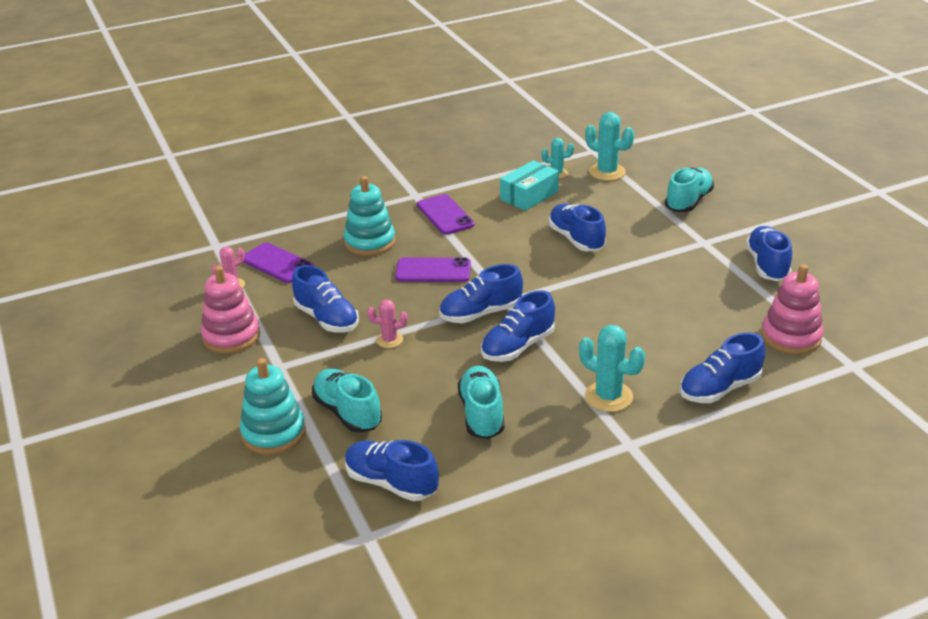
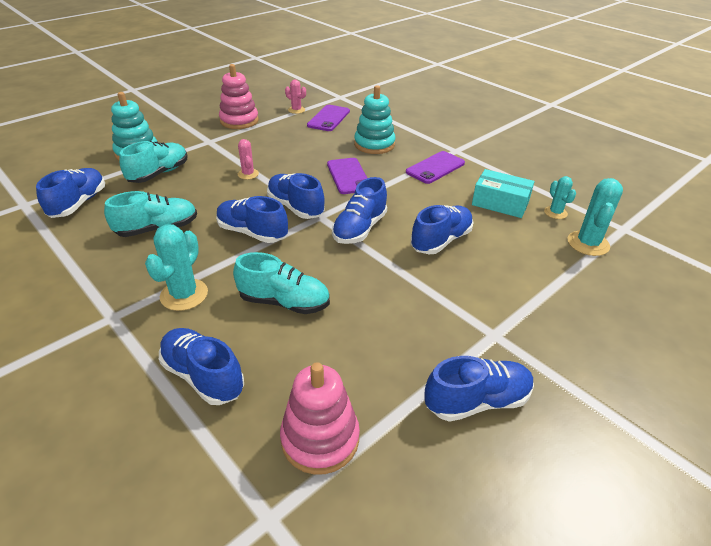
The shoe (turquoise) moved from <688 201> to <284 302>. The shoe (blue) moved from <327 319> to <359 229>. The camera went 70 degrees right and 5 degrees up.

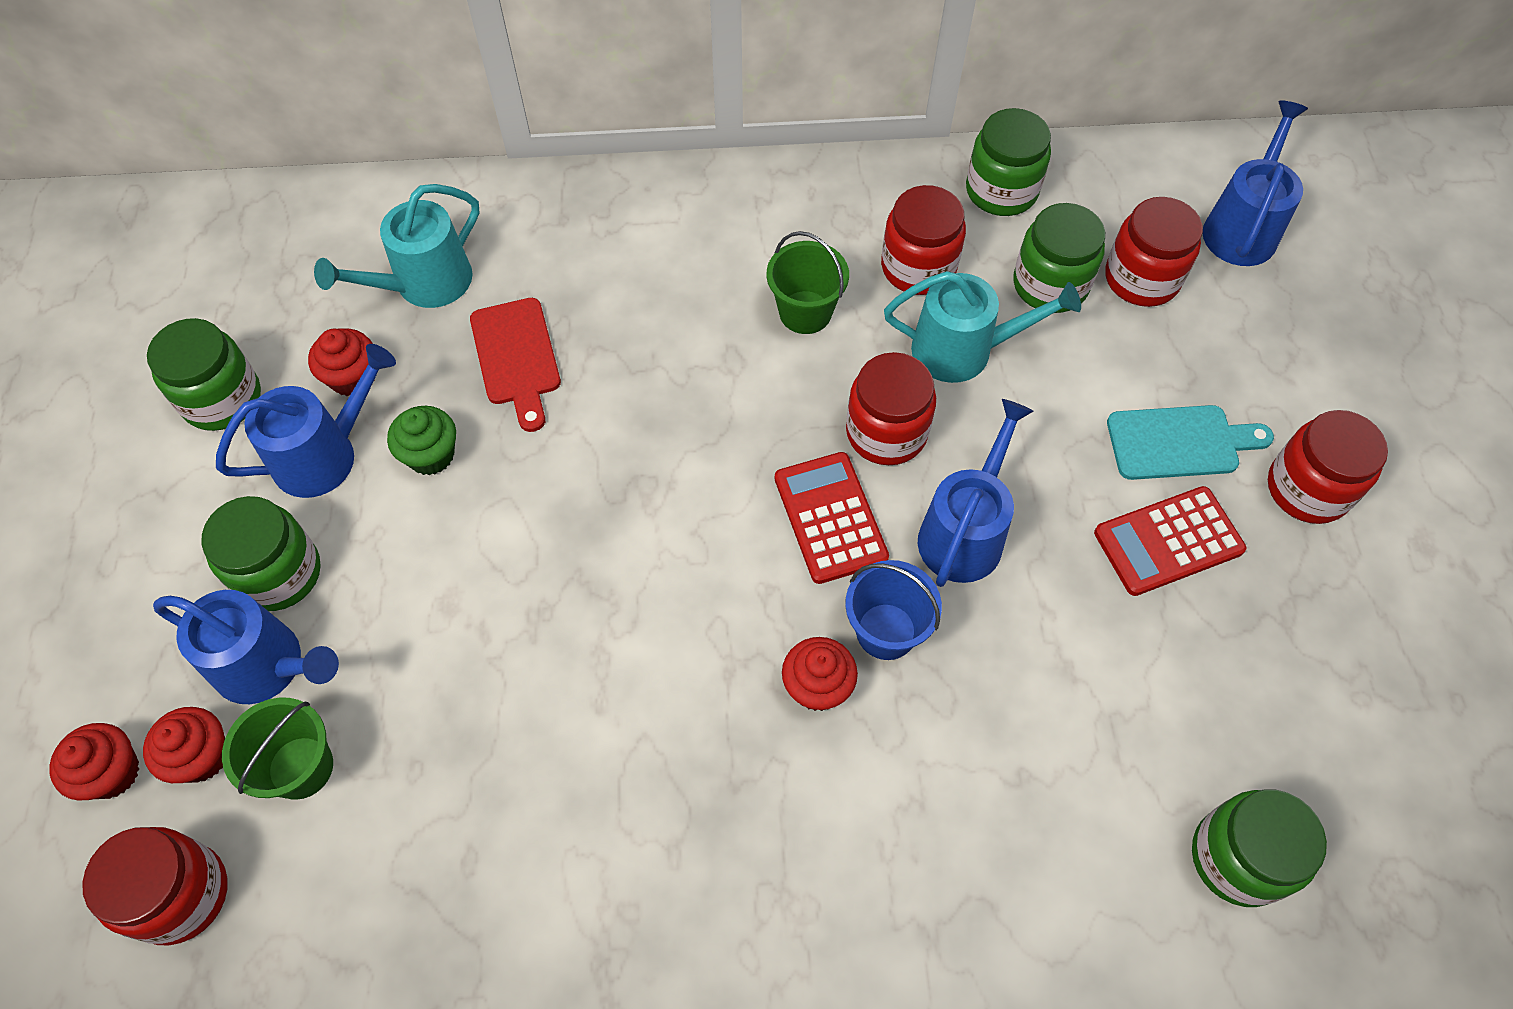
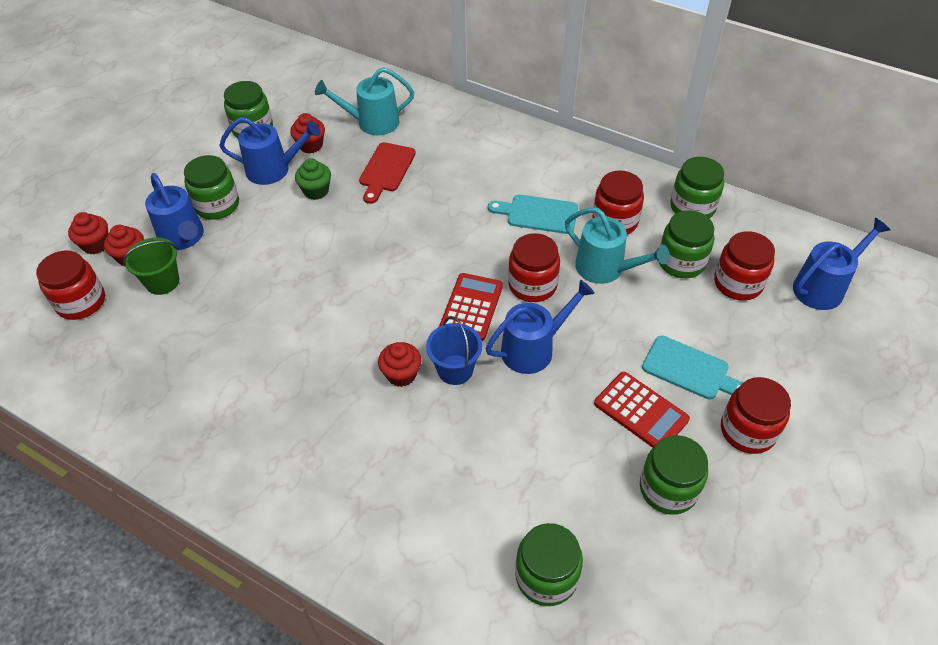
The bucket (green) at <805 312> was replaced by the cutting board (turquoise) at <538 214>. The calculator (red) at <1168 541> turned 150 degrees counterclockwise. The jar (green) at <668 489> appeared. The camera went 35 degrees right and 10 degrees down.

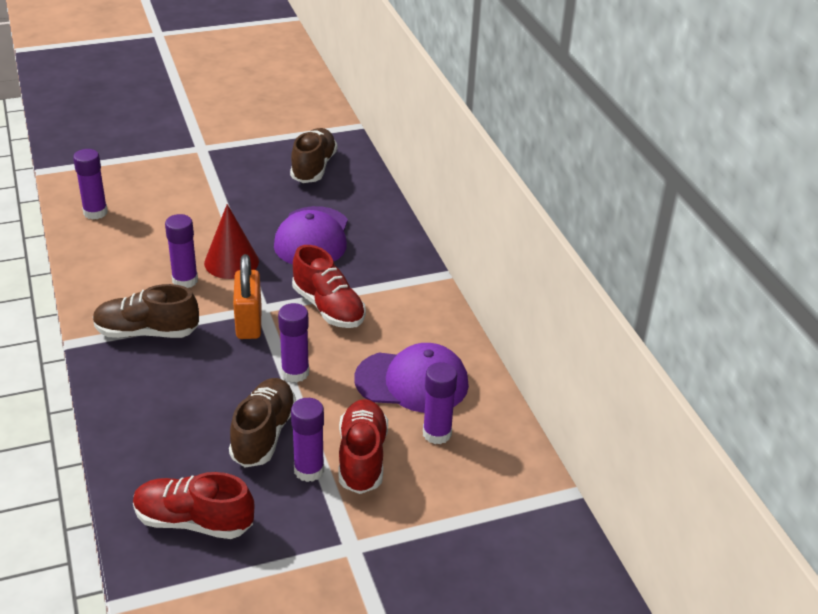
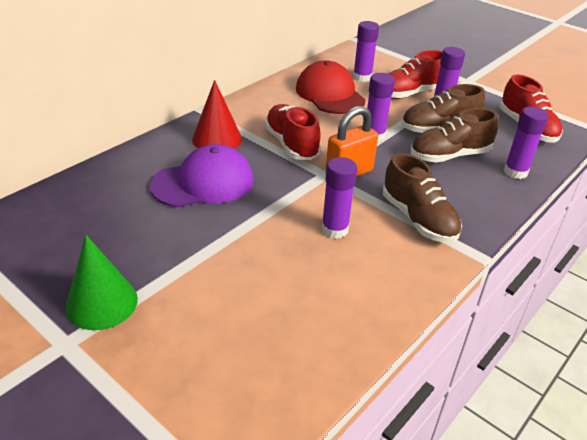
The shoe (brown) moved from <313 167> to <449 156>. The glue stick (purple) moved from <95 212> to <515 172>. The cone (red) moved from <231 262> to <217 139>. The shoe (red) at <328 308> turned 45 degrees counterclockwise. The cap (purple) at <412 382> became the cap (red) at <330 94>. The cone (green) at <101 303> appeared. The camera went 120 degrees left and 0 degrees up.

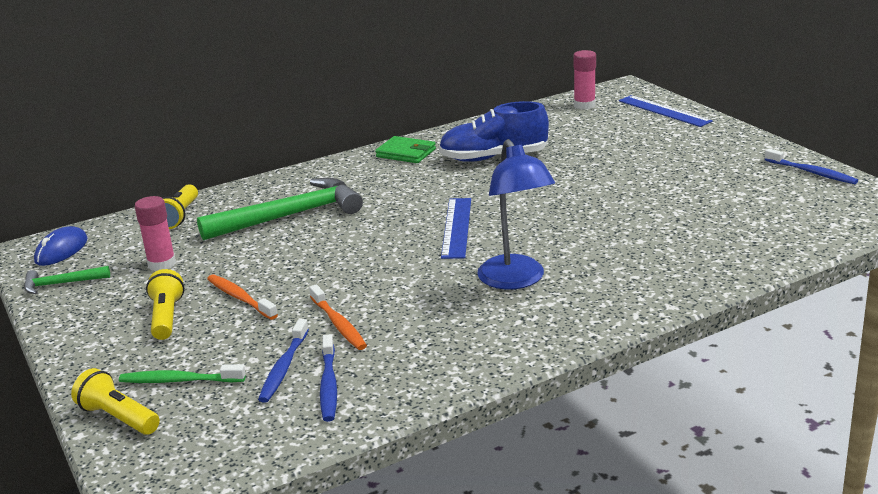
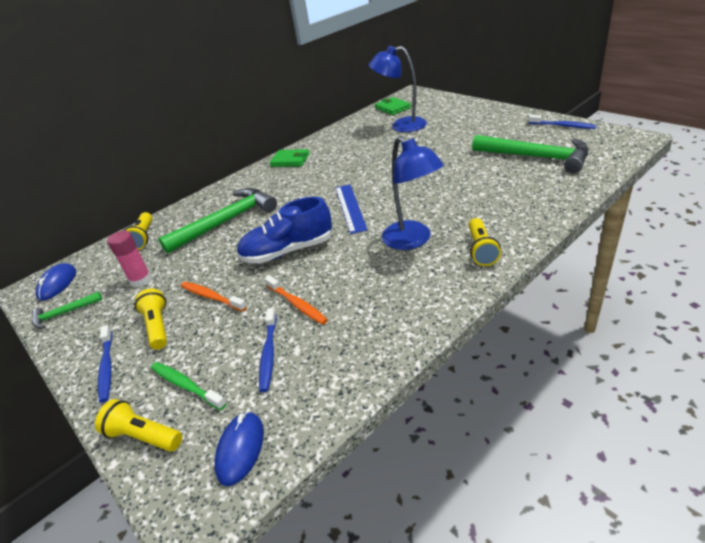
The glue stick (pink) at <584 105> was replaced by the wallet (green) at <393 108>. The ruler (blue) at <664 111> disappeared. The shoe (blue) moved from <493 158> to <288 251>. The toothbrush (blue) moved from <329 385> to <107 367>. The toothbrush (green) at <179 380> turned 45 degrees clockwise. The lamp (blue) at <401 126> appeared. The hammer (green) at <536 157> appeared. The flashlight (yellow) at <481 250> appeared. The mouse (blue) at <240 449> appeared. The camera went 10 degrees left and 10 degrees up.

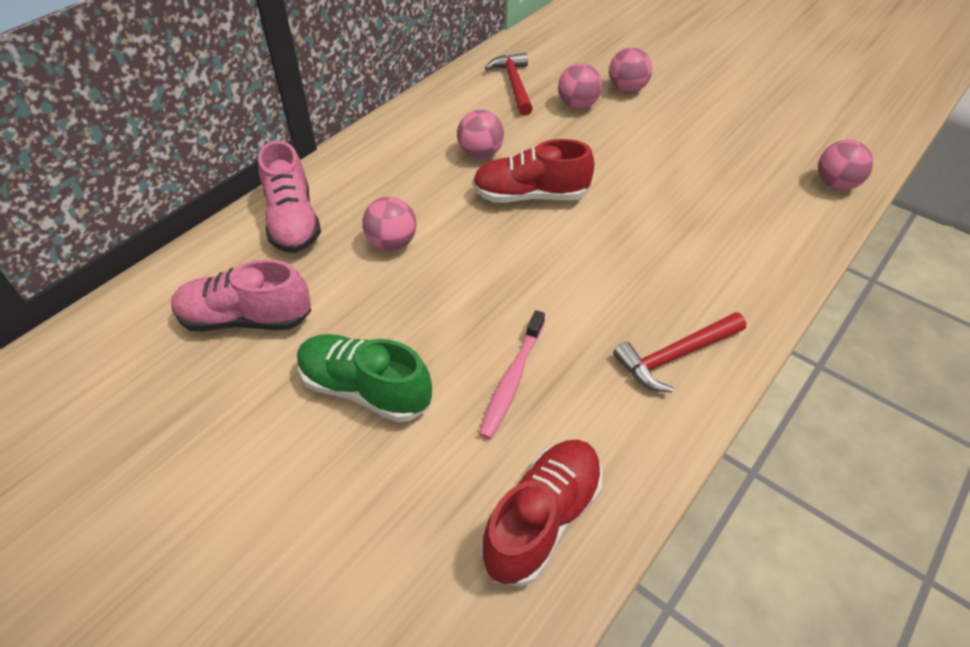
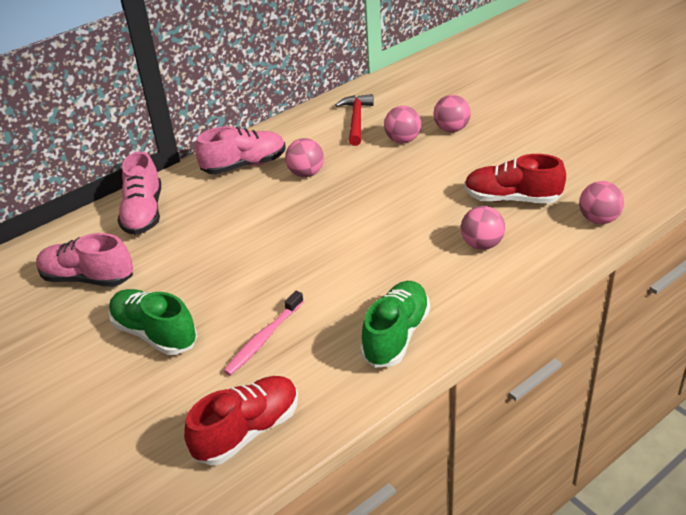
The shoe (red) moved from <530 196> to <512 198>. The ball (pink) moved from <392 243> to <481 244>. The hammer (red) at <675 356> was replaced by the shoe (green) at <396 335>. The shoe (pink) at <244 165> appeared. The camera went 15 degrees right and 10 degrees down.

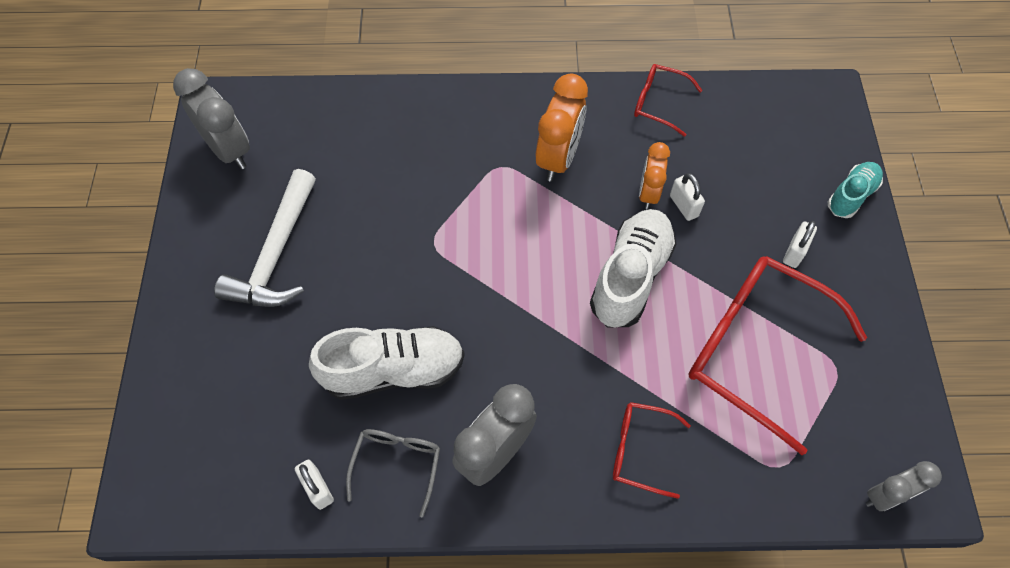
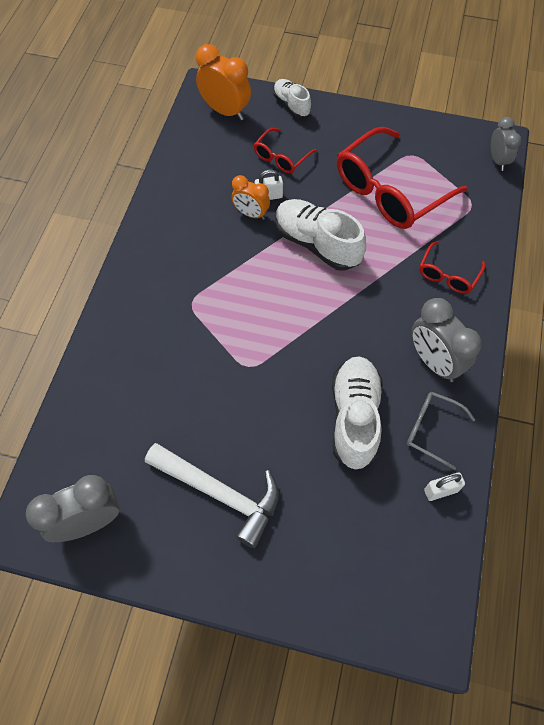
The glasses (red) moved from <658 103> to <281 157>. The clock (orange) moved from <558 158> to <225 111>. The shoe (turquoise) at <851 196> became the shoe (white) at <291 105>. The padlock (white) at <794 252> disappeared. The camera went 75 degrees left and 0 degrees up.

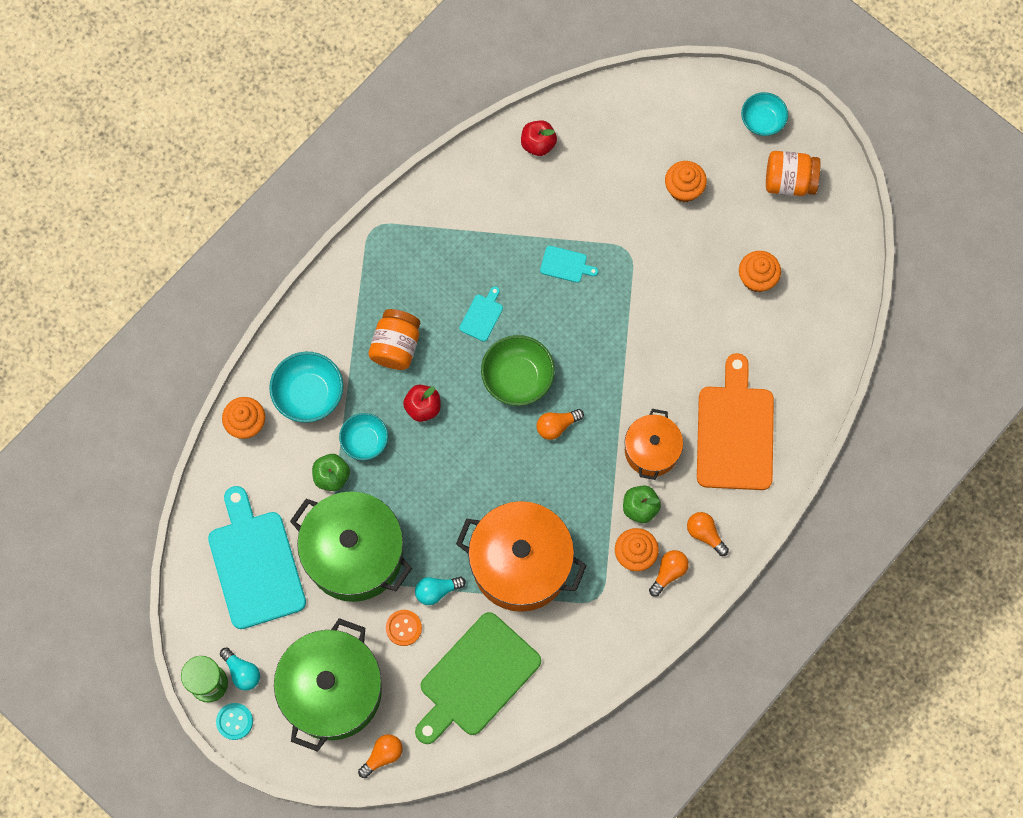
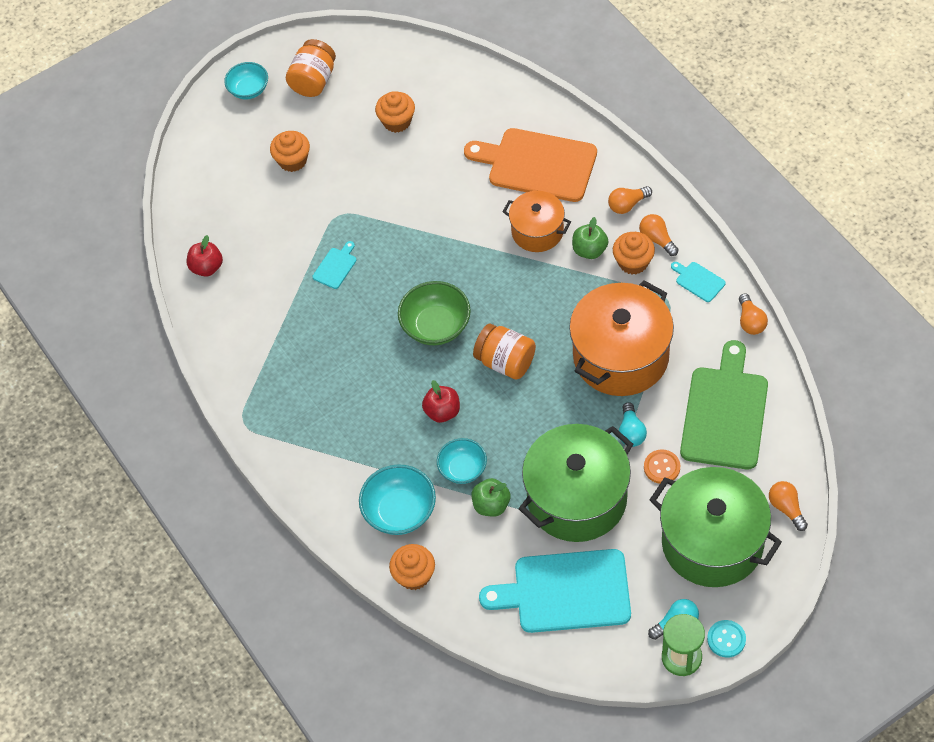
The cutting board (turquoise) moved from <482 316> to <698 281>. The jar (orange) moved from <396 346> to <505 362>. The light bulb (orange) moved from <556 426> to <750 321>. The cutting board (green) at <476 678> turned 135 degrees counterclockwise. The camera went 70 degrees left and 15 degrees down.

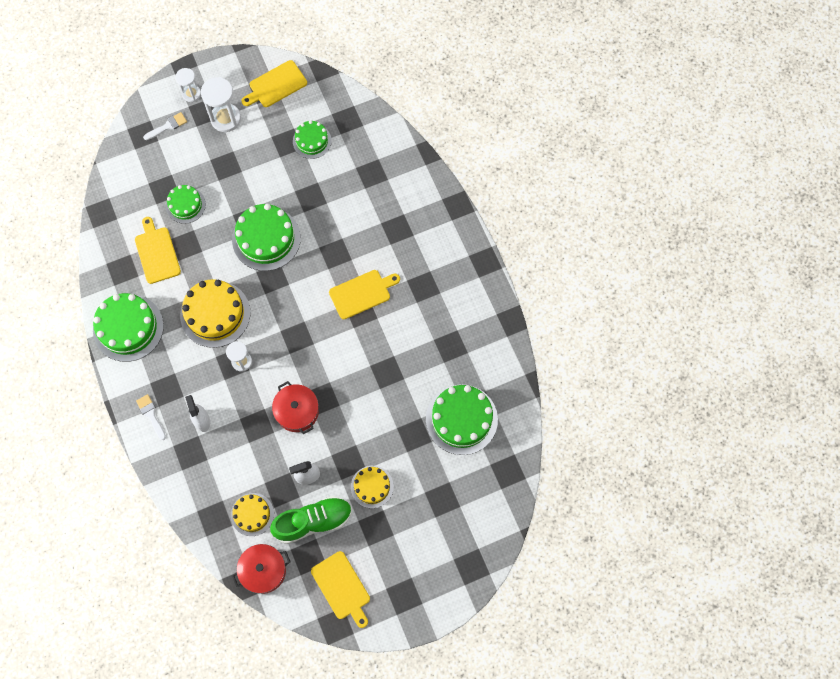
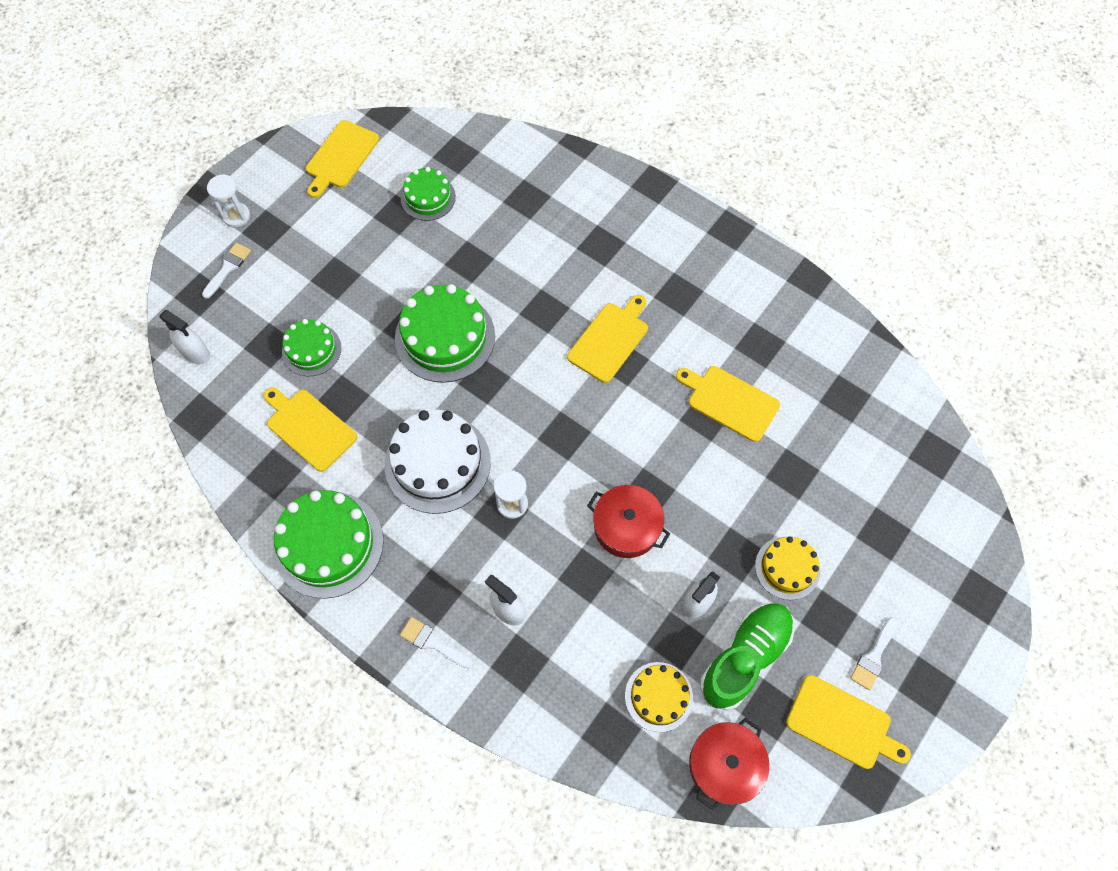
The hourglass (white) at <226 119> disappeared. The cake (yellow) at <215 314> became the cake (white) at <437 463>. The cake (green) at <461 419> disappeared. The spray bottle (white) at <196 353> appeared. The cutting board (yellow) at <729 402> appeared. The brush (white) at <873 656> appeared. The camera went 30 degrees left and 5 degrees down.

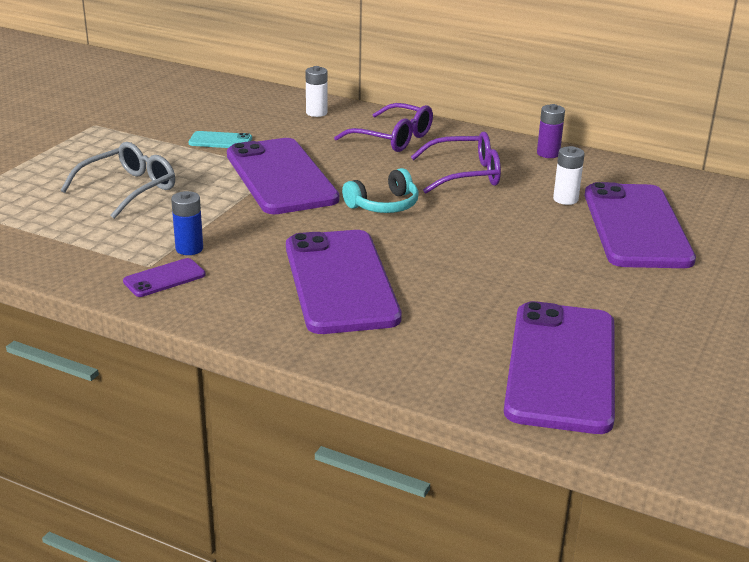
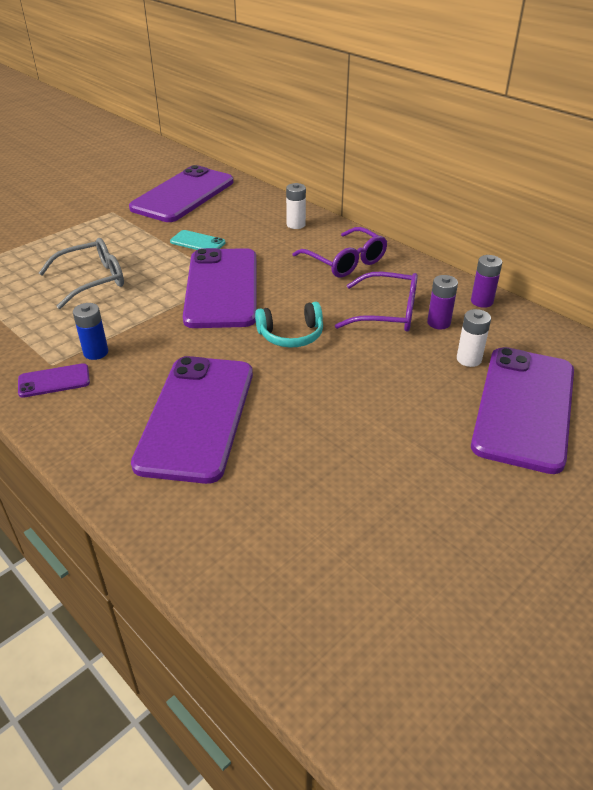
The phone (purple) moved from <561 366> to <183 195>. The battery (purple) at <438 323> appeared. The camera went 20 degrees right and 10 degrees up.

